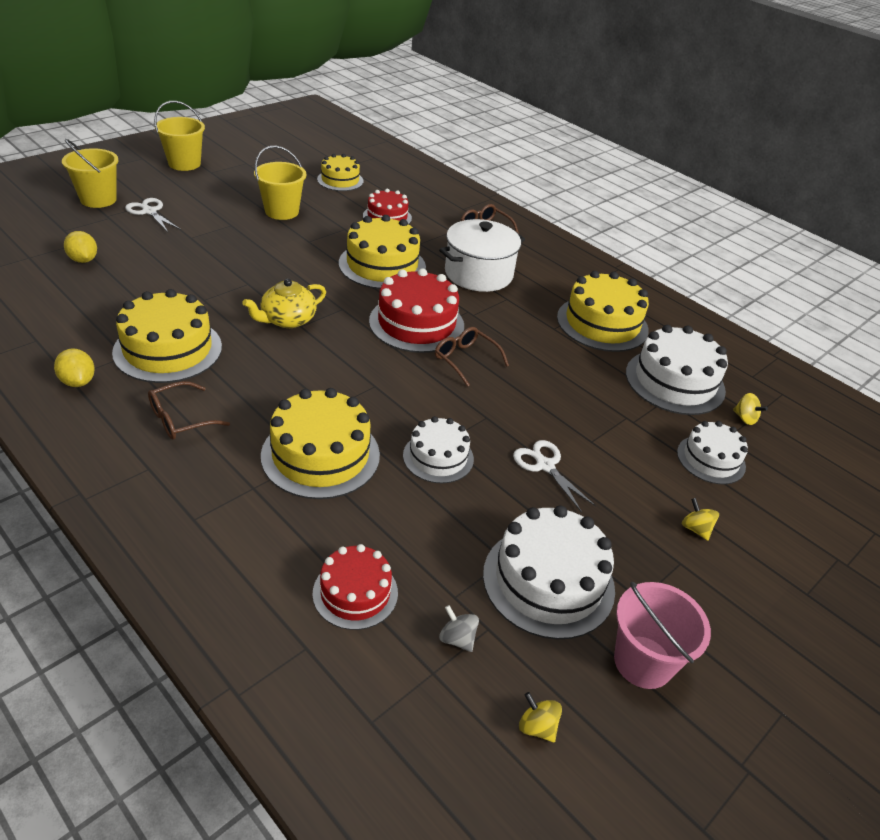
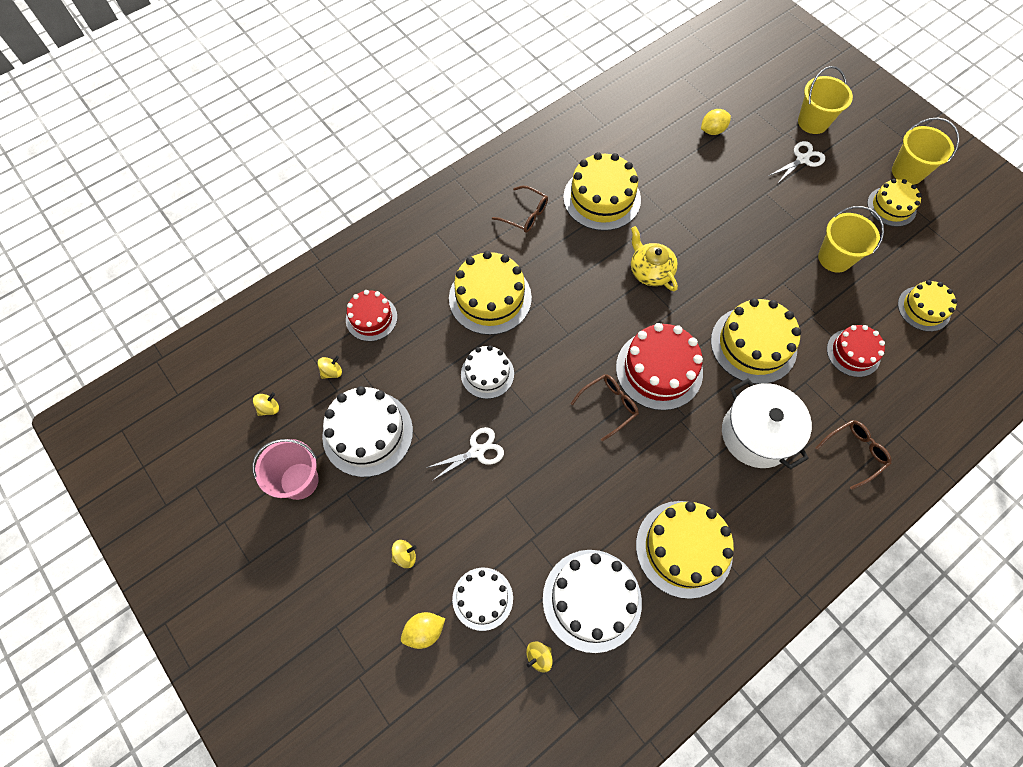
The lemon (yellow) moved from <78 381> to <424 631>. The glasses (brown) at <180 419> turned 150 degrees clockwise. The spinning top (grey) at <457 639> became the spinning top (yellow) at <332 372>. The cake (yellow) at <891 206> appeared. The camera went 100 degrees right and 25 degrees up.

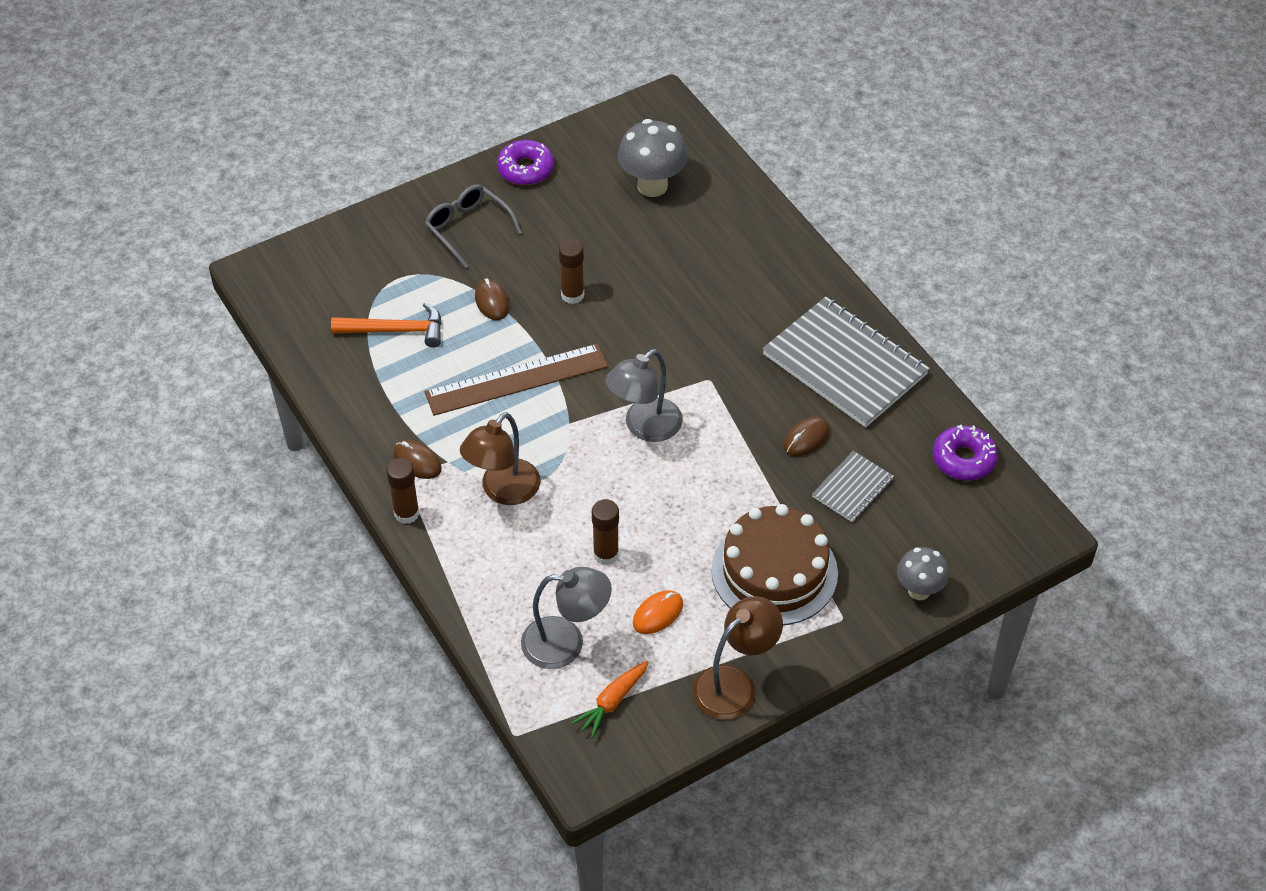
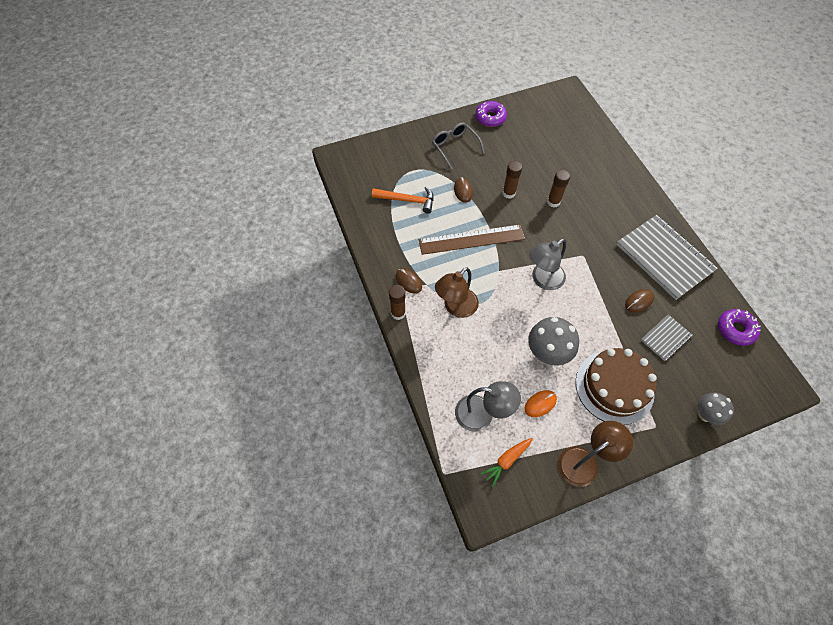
The mushroom (grey) moved from <652 186> to <547 354>. The glue stick (brown) moved from <606 554> to <553 202>. The camera went 10 degrees right and 10 degrees up.

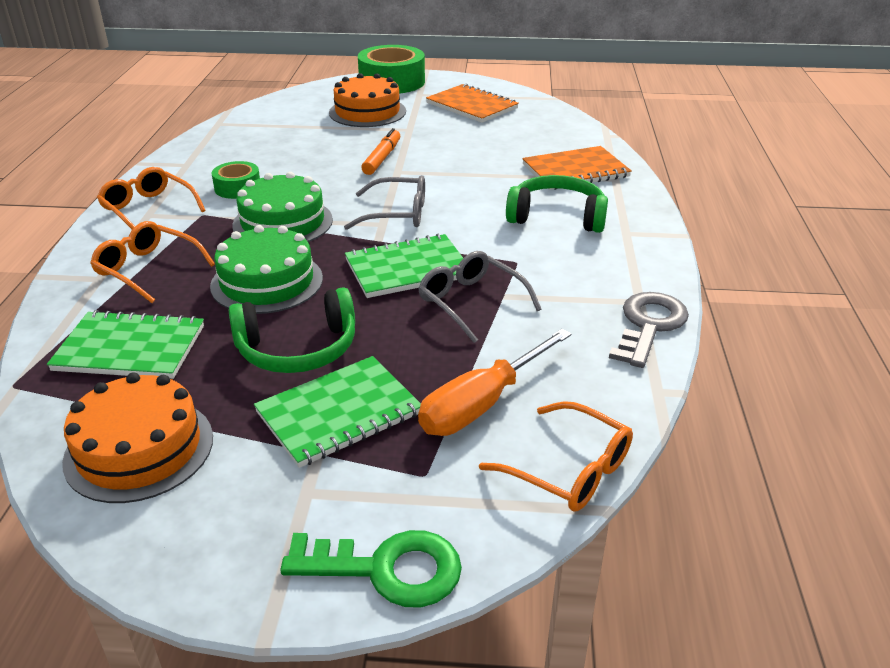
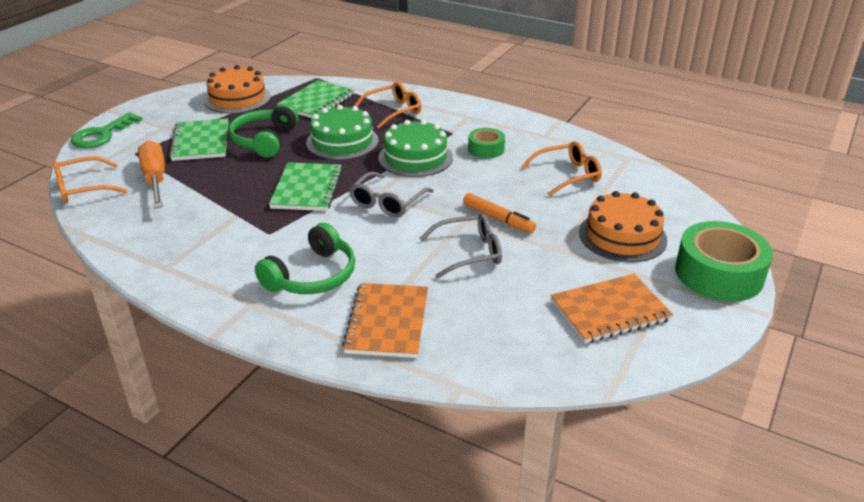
The glasses (orange) moved from <149 209> to <567 175>. The glasses (grey) moved from <471 303> to <468 253>. The key (grey) at <649 325> disappeared. The camera went 115 degrees right and 0 degrees up.

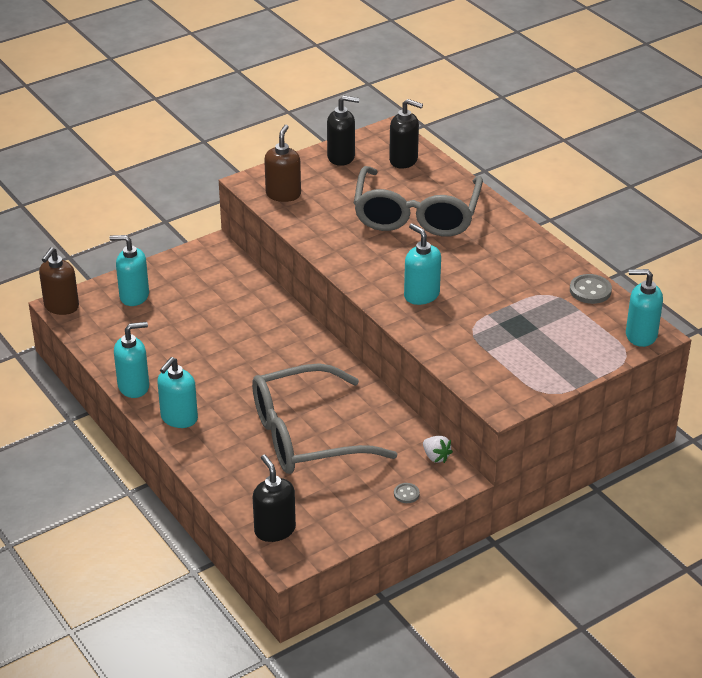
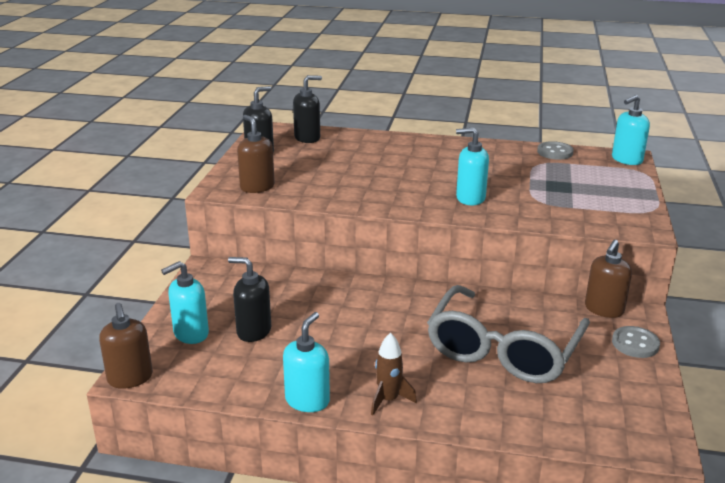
The glasses (grey) at <416 215> disappeared. The soap dispenser (turquoise) at <179 418> was replaced by the rocket (brown) at <388 400>. The strawberry (white) at <436 457> was replaced by the soap dispenser (brown) at <604 309>. The soap dispenser (black) moved from <274 530> to <253 331>. The button (grey) at <406 494> changed to 1.75 times the size. The camera went 45 degrees left and 10 degrees down.

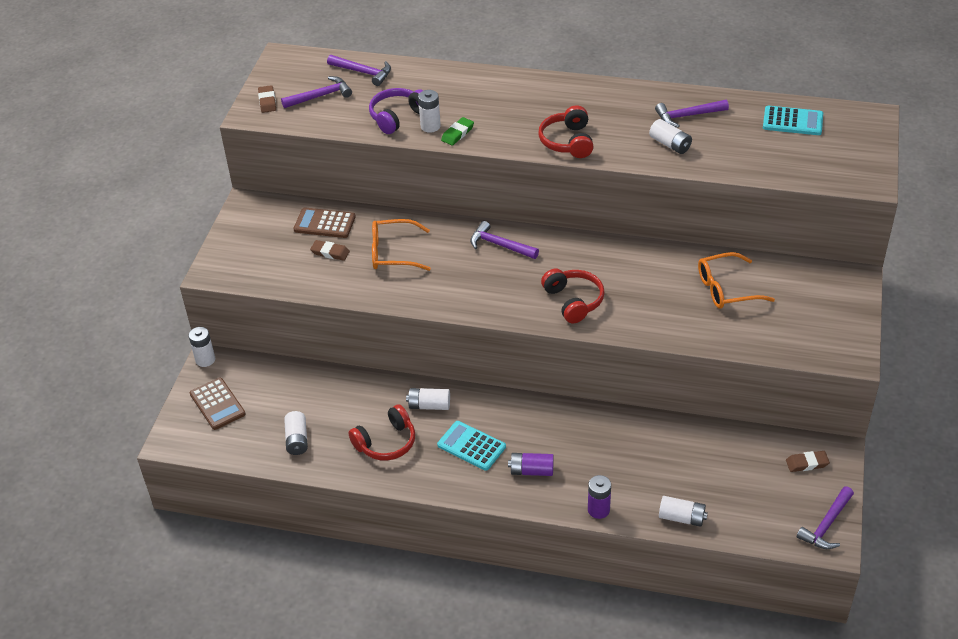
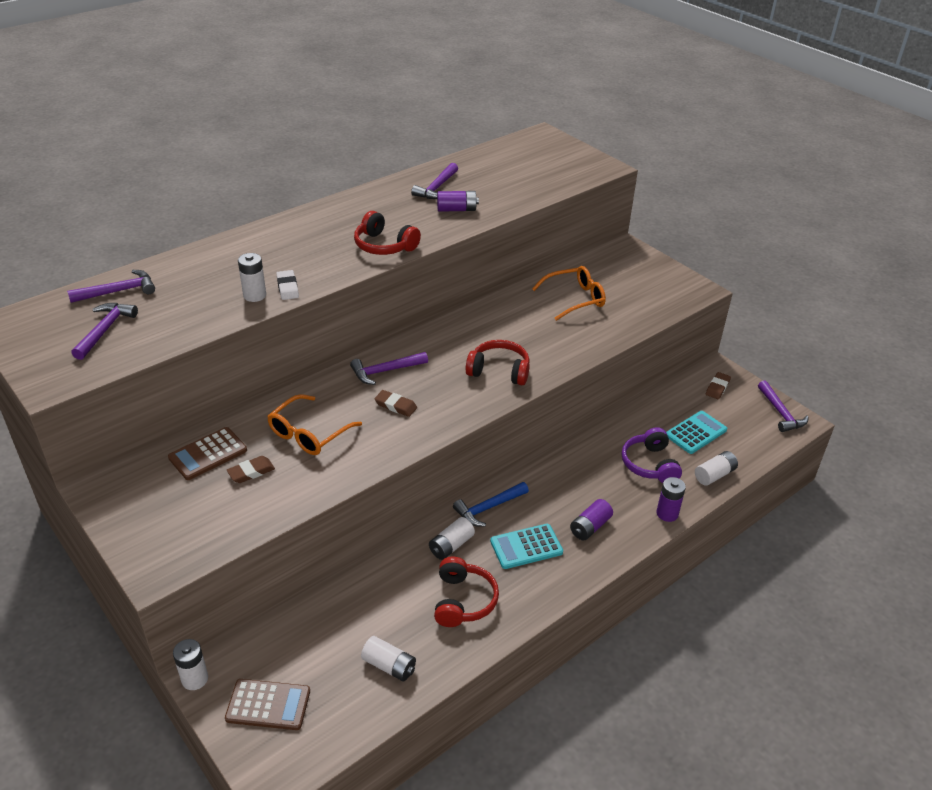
The eraser (brown) moved from <267 101> to <395 406>. The headphones (purple) moved from <398 117> to <650 464>. The calculator (turquoise) moved from <792 121> to <696 433>. The eraser (green) at <457 133> became the eraser (white) at <287 287>. The battery (white) at <670 144> became the battery (purple) at <457 209>. The glasses (orange) at <726 289> turned 135 degrees counterclockwise. The hammer (blue) at <488 508> appeared. The camera went 55 degrees left and 5 degrees down.

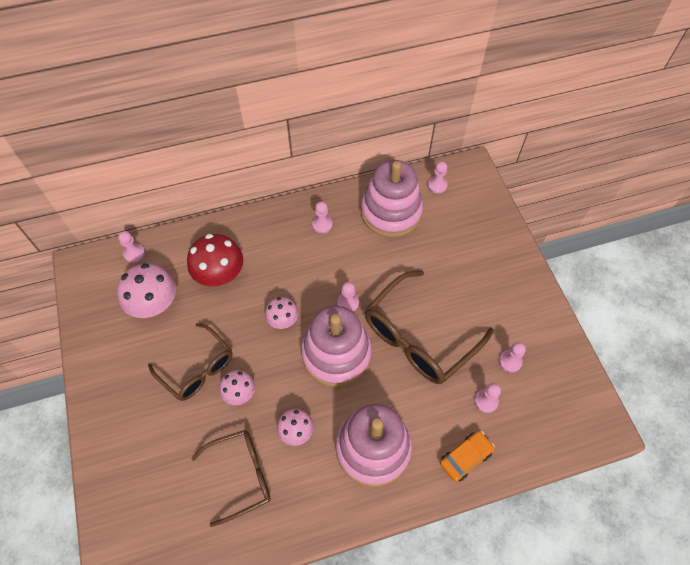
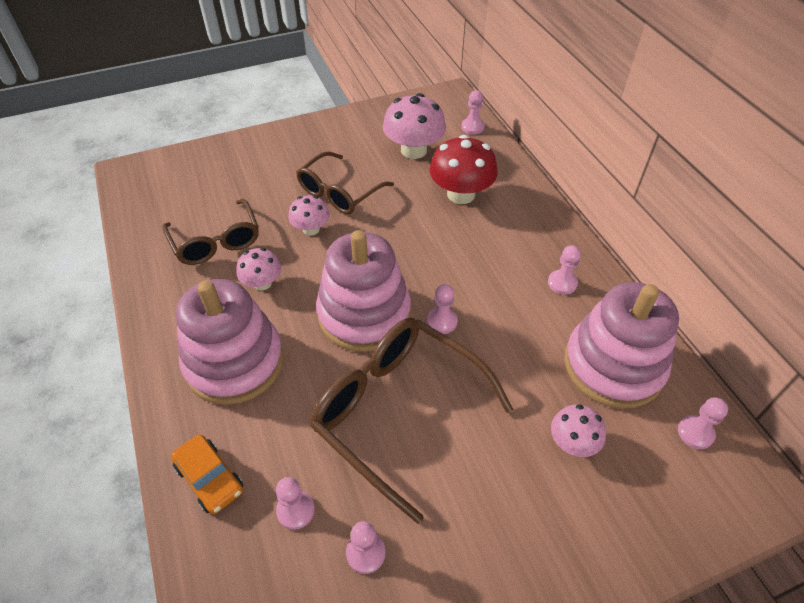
The mushroom (pink) moved from <283 320> to <572 442>. The camera went 85 degrees right and 10 degrees down.

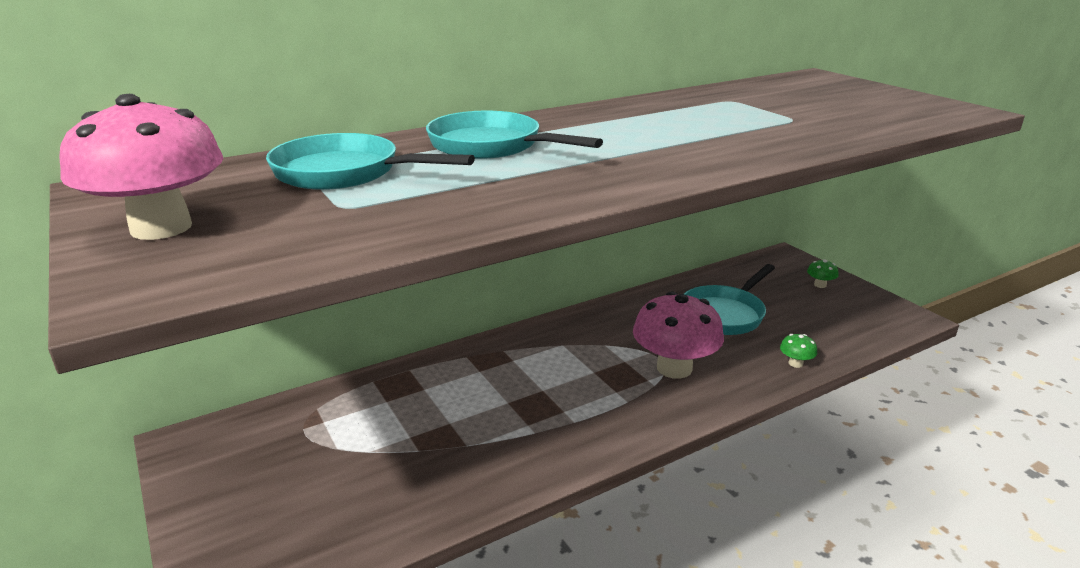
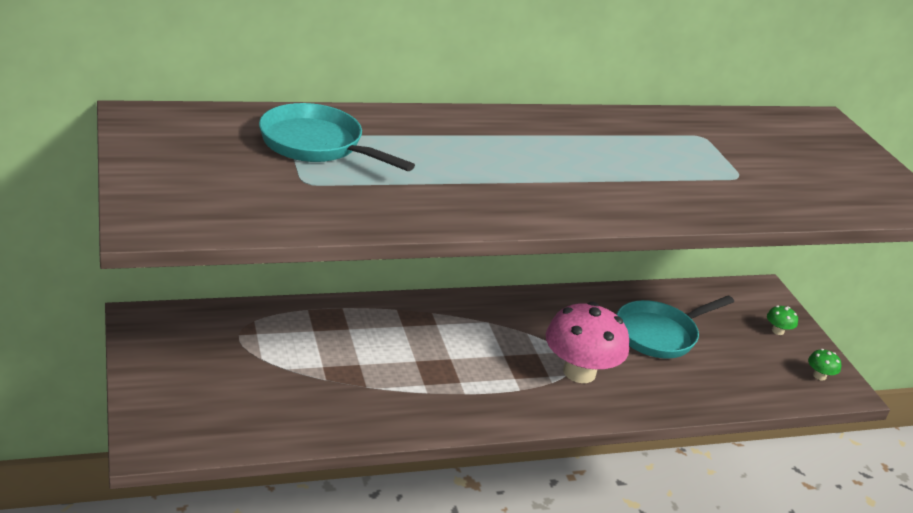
The mushroom (pink) at <161 228> disappeared. The pan (turquoise) at <491 146> disappeared. The mushroom (green) moved from <795 363> to <819 376>. The camera went 10 degrees right and 5 degrees up.

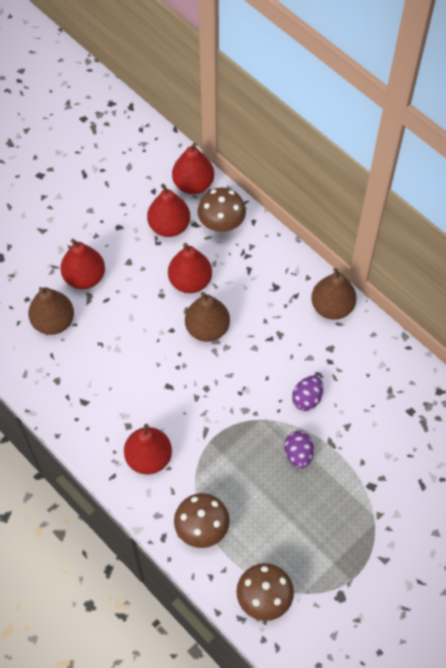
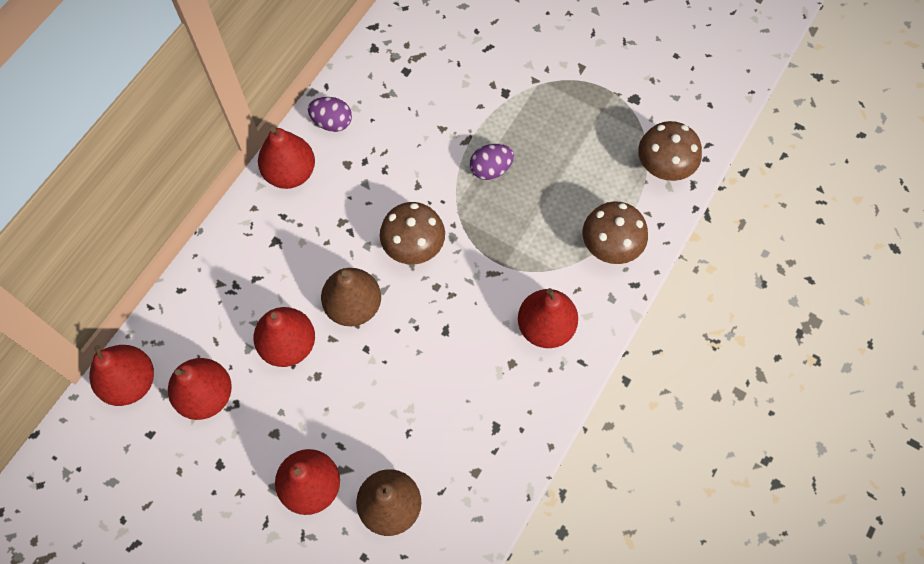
The mushroom (brown) moved from <221 224> to <413 247>. The pear (brown) at <332 307> became the pear (red) at <290 173>. The egg (purple) moved from <307 399> to <332 122>. The camera went 105 degrees left and 5 degrees up.

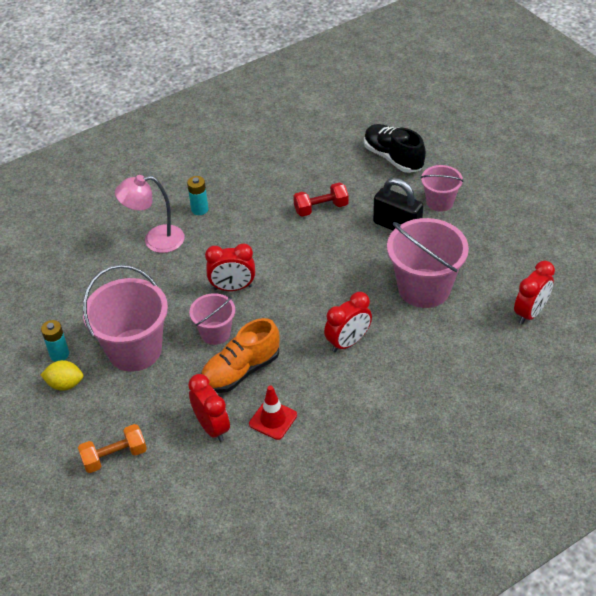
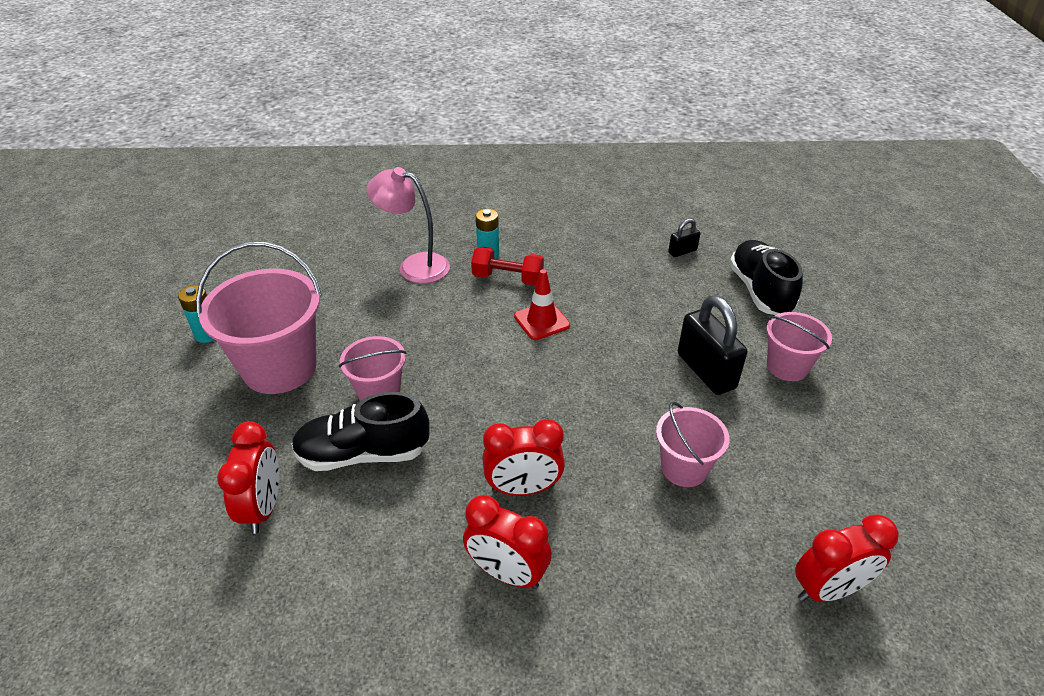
The dumbbell (red) moved from <321 208> to <507 278>. The bucket (pink) at <424 288> changed to 0.56 times the size. The clock (red) moved from <233 287> to <507 573>. The shoe (orange) at <241 371> became the shoe (black) at <363 454>. The lemon (yellow) at <65 384> disappeared. The traffic cone (red) moved from <273 419> to <542 321>. The dumbbell (orange) at <114 456> disappeared. The padlock (black) at <682 251> appeared. The camera went 30 degrees right and 5 degrees down.

